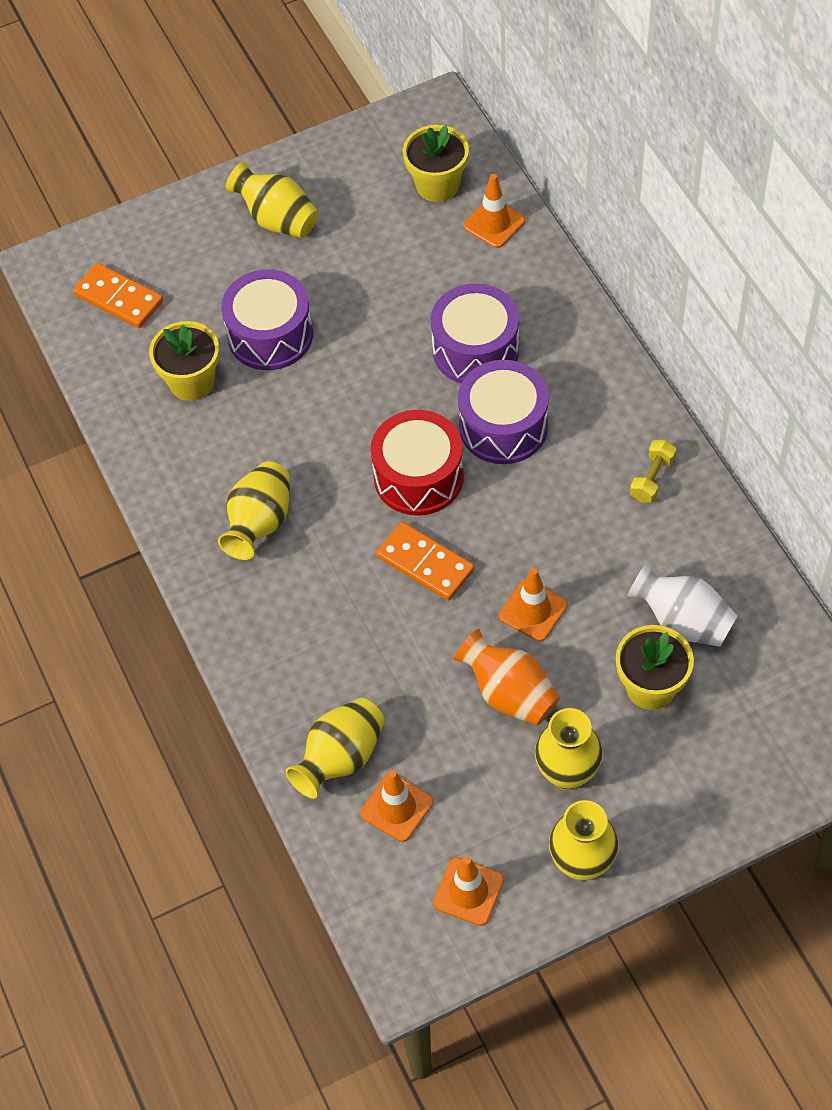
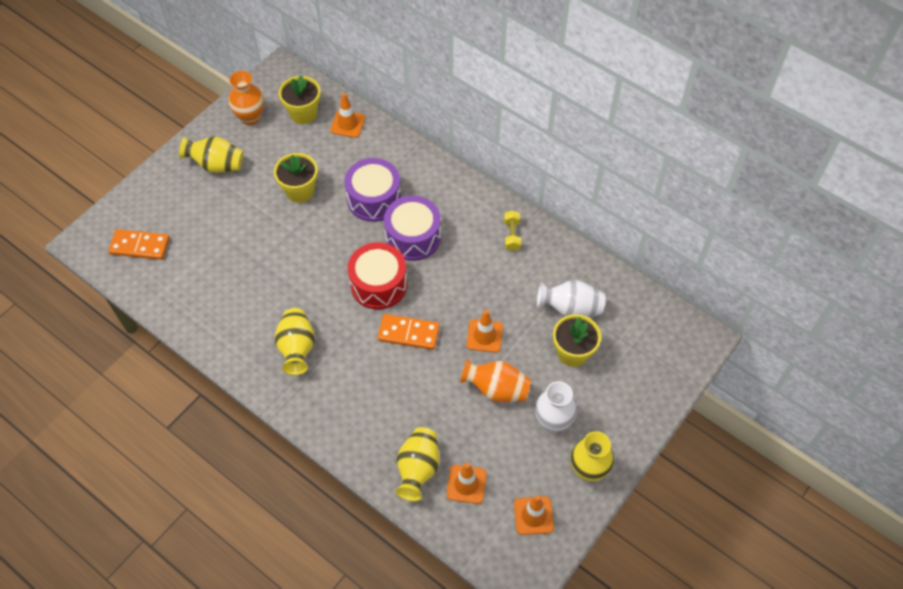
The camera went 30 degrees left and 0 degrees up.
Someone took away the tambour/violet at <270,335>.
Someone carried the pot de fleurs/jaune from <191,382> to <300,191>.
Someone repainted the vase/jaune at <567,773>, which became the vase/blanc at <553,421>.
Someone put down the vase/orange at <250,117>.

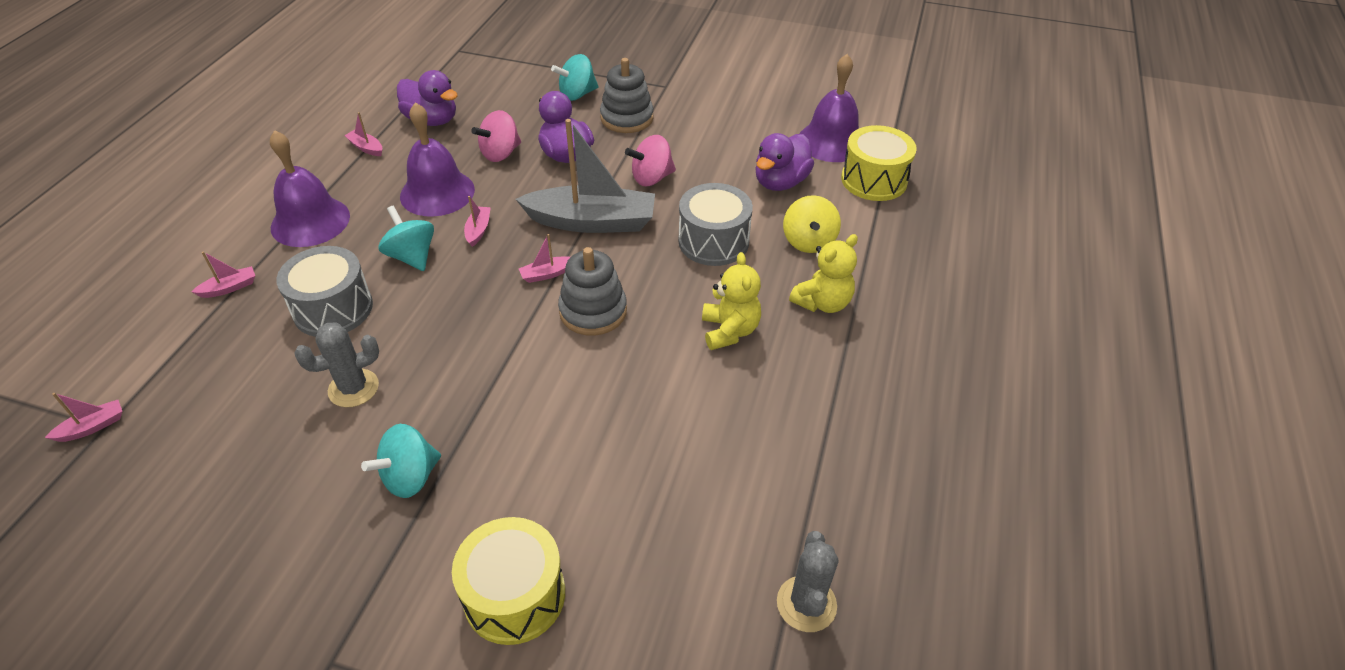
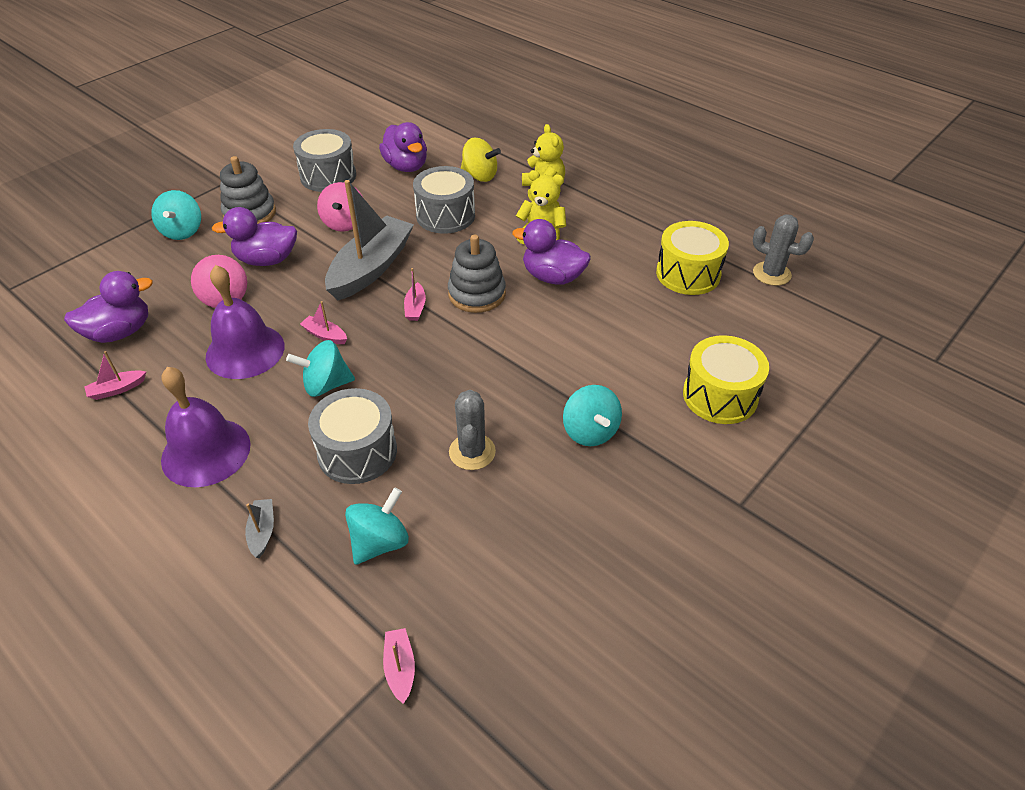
The camera went 65 degrees left and 0 degrees up.
Someone took away the cloche/violet at <831,141>.
Someone carried the tambour/jaune from <874,180> to <688,274>.
Someone repainted the bateau/rose at <229,288>, which became the bateau/gris at <262,531>.
Someone put down the tambour/gris at <328,176>.
Someone put down the canard/violet at <553,277>.
Someone put down the toupie/turquoise at <380,542>.

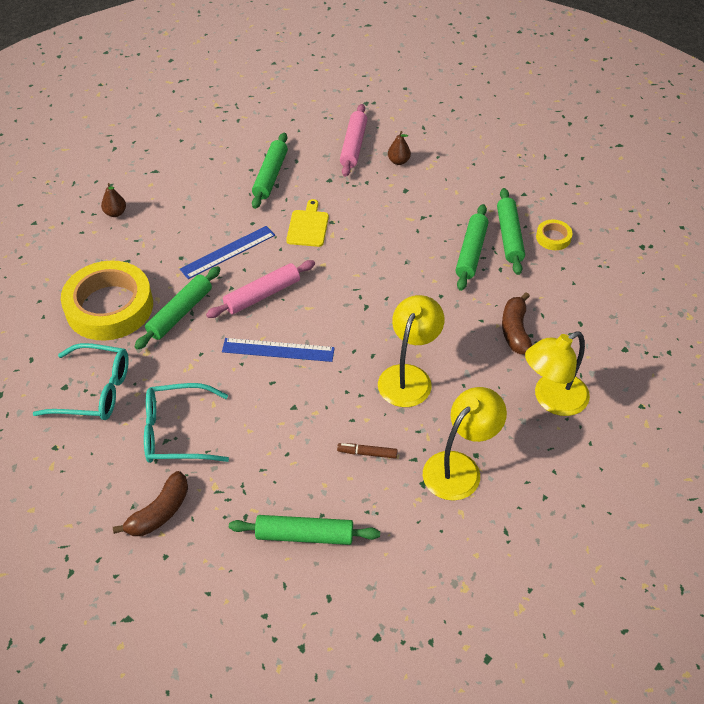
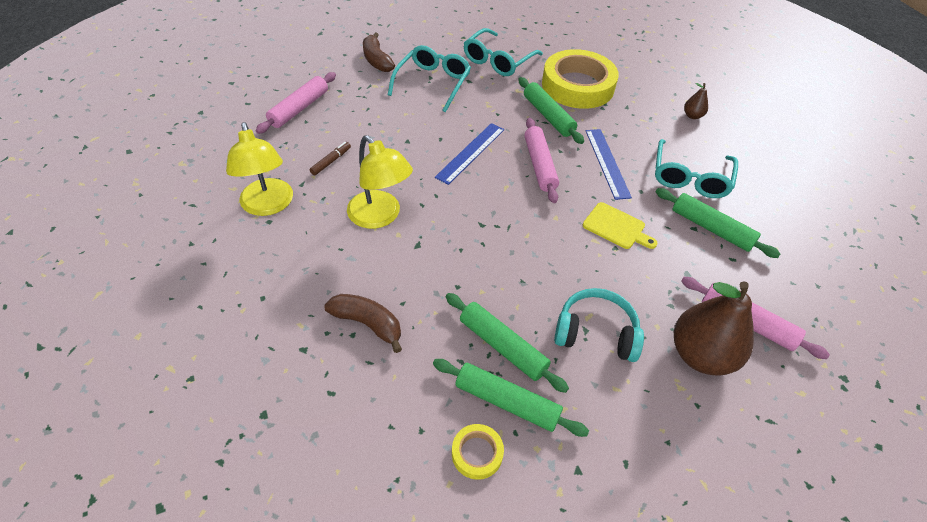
The camera went 115 degrees right and 0 degrees up.
Someone scaled the poire/marron at <398,161> by 2.25.
Someone took away the lampe/jaune at <552,400>.
Someone repainted the rouleau à pâtisserie/vert at <304,535>, which became the rouleau à pâtisserie/rose at <299,109>.
Someone put down the lunettes/turquoise at <690,178>.
Someone put down the casque audio/turquoise at <596,333>.

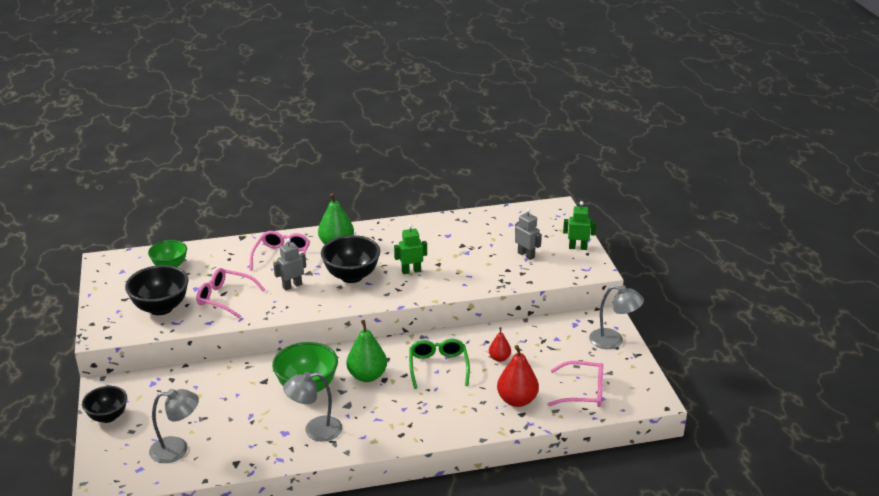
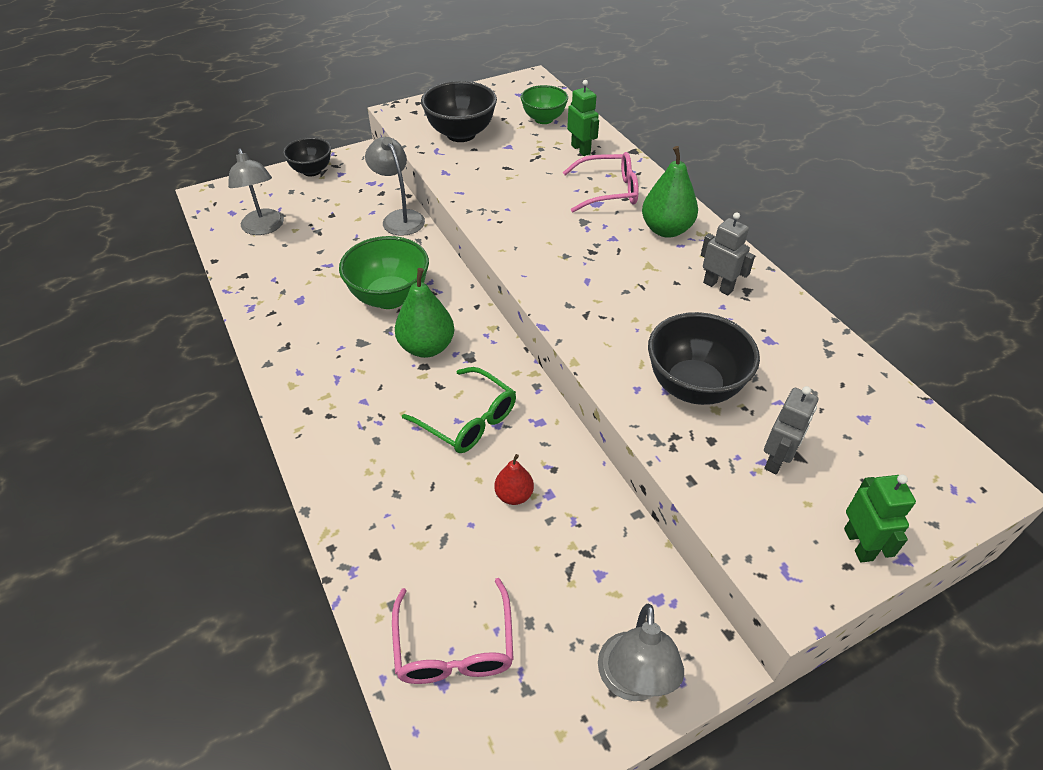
The camera went 75 degrees right and 15 degrees up.
Someone carried the robot/vert from <411,271> to <581,149>.
Someone carried the bol/noir from <351,276> to <693,387>.
Someone carried the robot/gris from <292,286> to <718,286>.
Someone took away the lunettes/rose at <225,298>.
Someone rotated the lunettes/vert at <438,367> by 60 degrees clockwise.
Someone took away the poire/rouge at <517,400>.
Someone carried the lampe/gris from <315,430> to <399,218>.

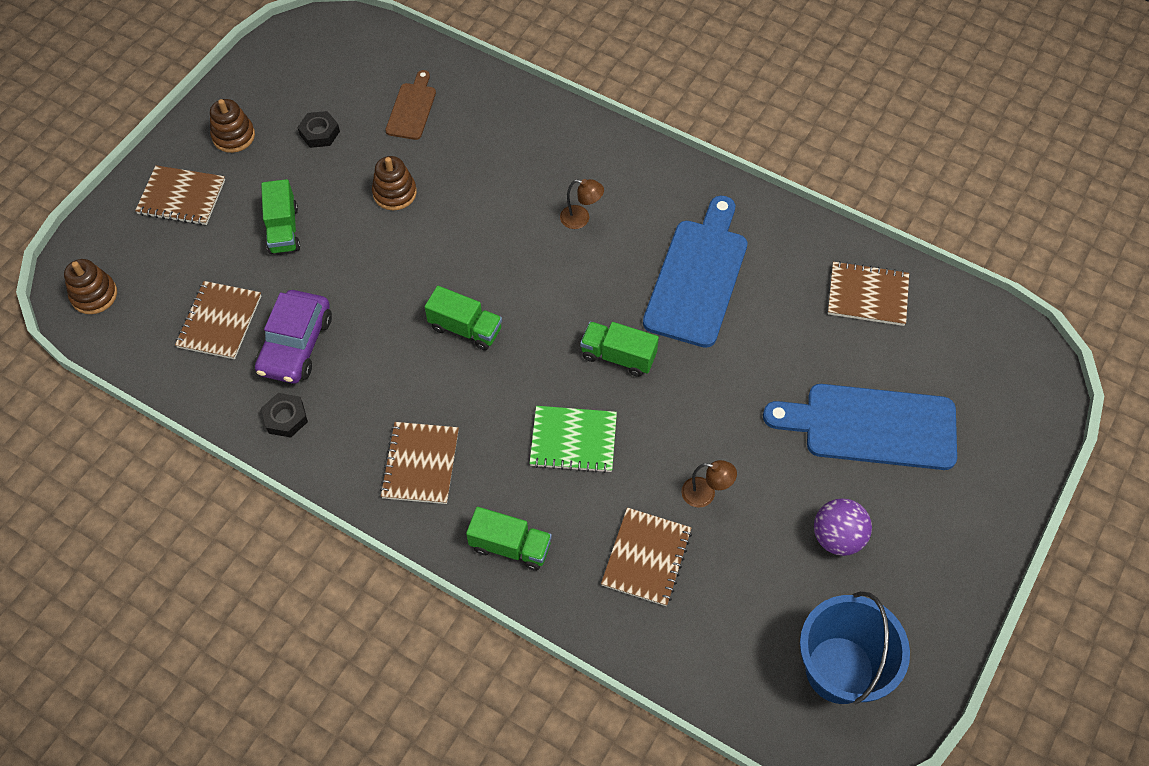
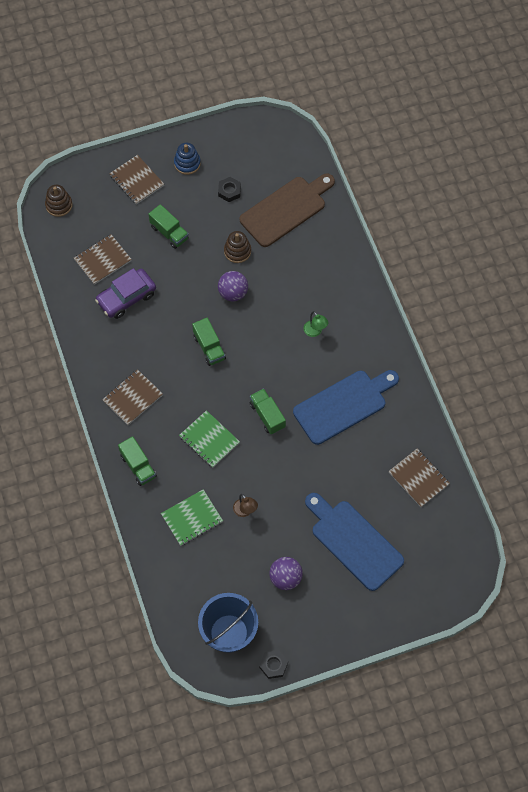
The camera went 40 degrees right and 5 degrees up.
Someone scaled the planche à découper/marron at <412,108> by 1.89.
Someone repainted the jouet à empiler/marron at <233,136>, which became the jouet à empiler/bleu at <187,163>.
Someone rotated the camion/vert at <283,229> by 75 degrees counterclockwise.
Someone repainted the lampe/marron at <581,219>, which became the lampe/vert at <315,332>.
Someone carried the écrou/noir from <285,418> to <273,665>.
Someone repainted the carnet/marron at <646,558>, which became the carnet/vert at <192,518>.
Someone put down the balle/violet at <233,293>.

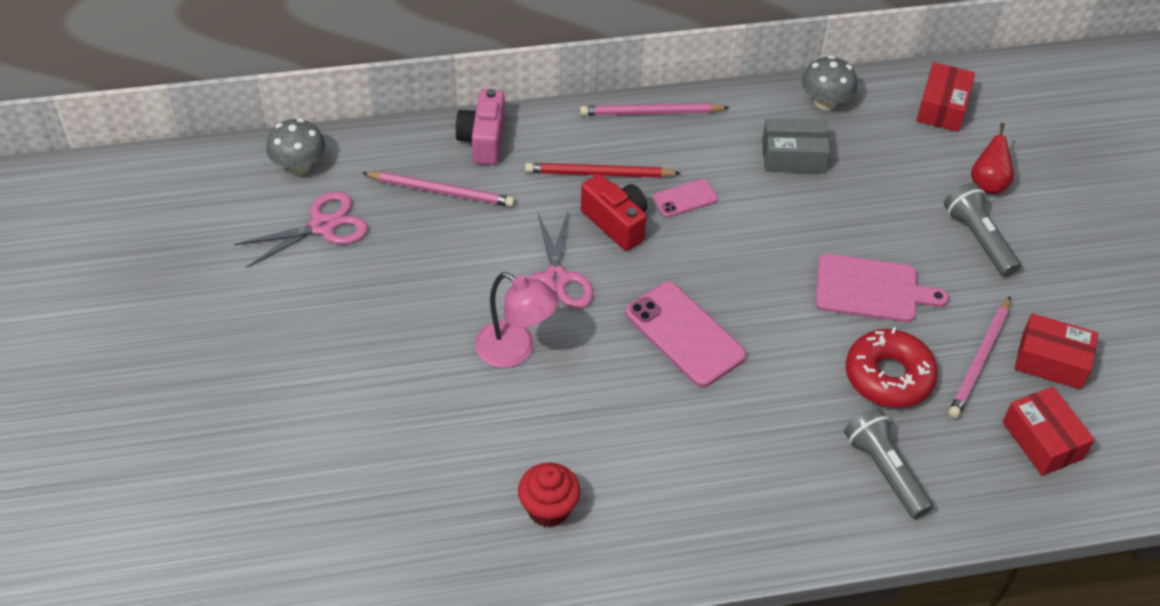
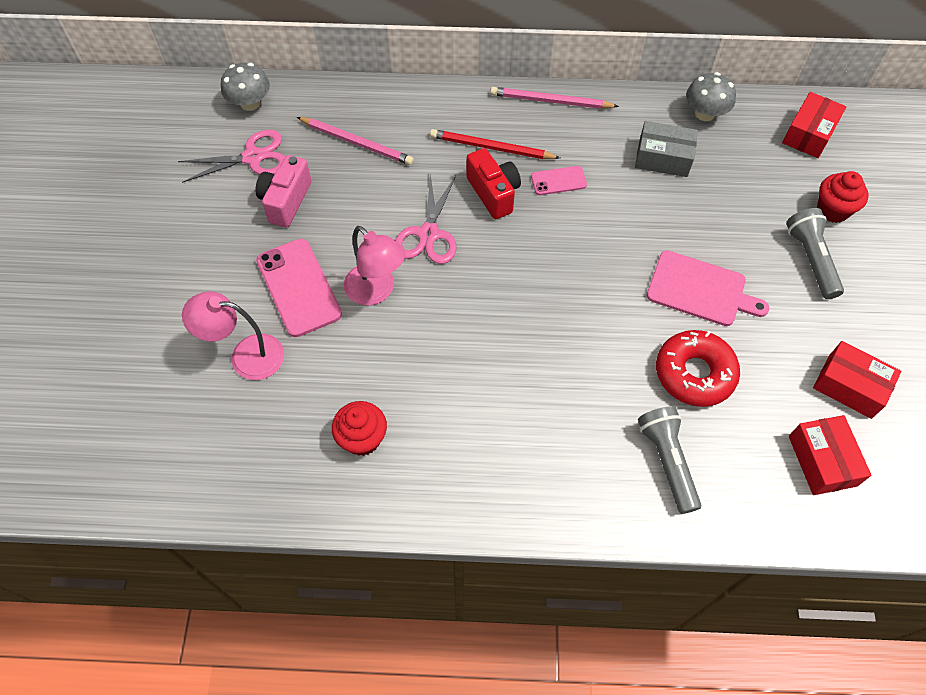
The camera went 15 degrees right and 10 degrees up.
Someone carried the appareil photo/rose from <483,140> to <286,201>.
Someone swapped the poire/rouge at <987,184> for the muffin/rouge at <832,210>.
Someone carried the téléphone/rose from <684,334> to <298,287>.
Someone took away the crayon/rose at <980,360>.
Someone put down the lampe/rose at <246,356>.

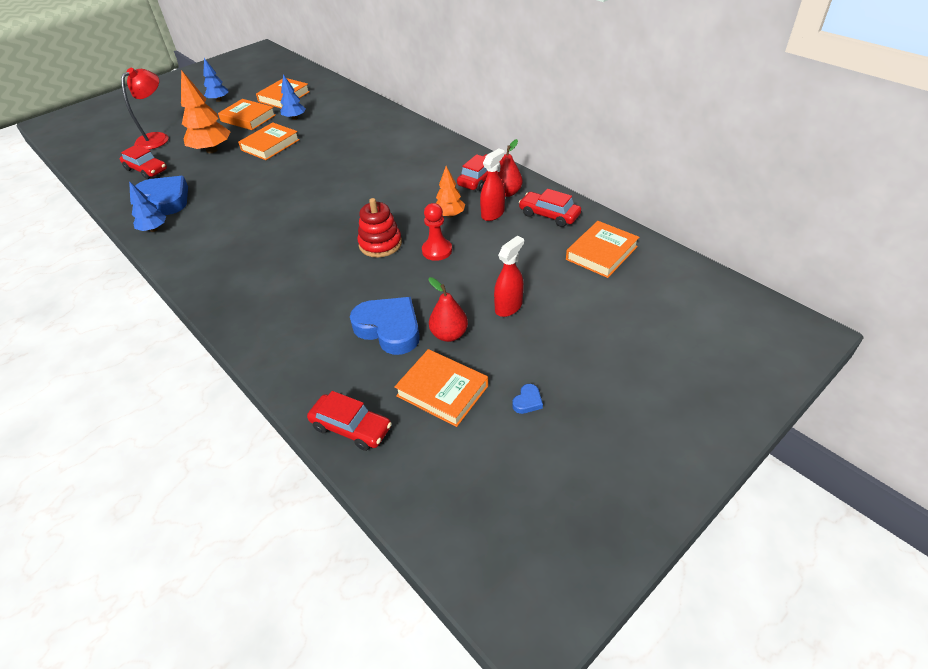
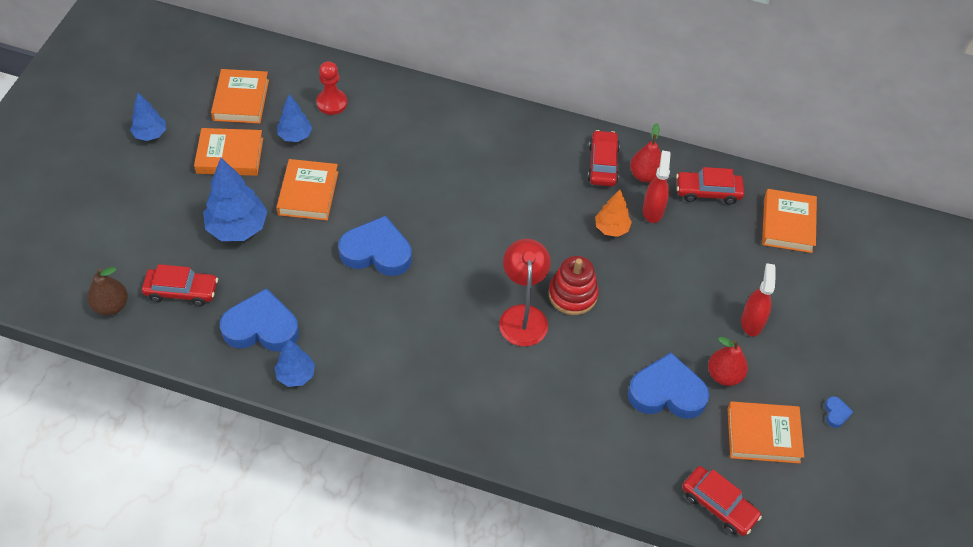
The camera went 35 degrees left and 10 degrees up.
Someone carried the lampe/rouge from <157,138> to <523,316>.
Someone repainted the arbre/orange at <212,150>, which became the arbre/bleu at <237,228>.
Someone carried the pion/rouge from <437,250> to <332,103>.
Someone rotated the voiture/rouge at <351,427> by 45 degrees clockwise.
Someone put down the cœur/bleu at <377,252>.
Someone put down the poire/marron at <111,305>.

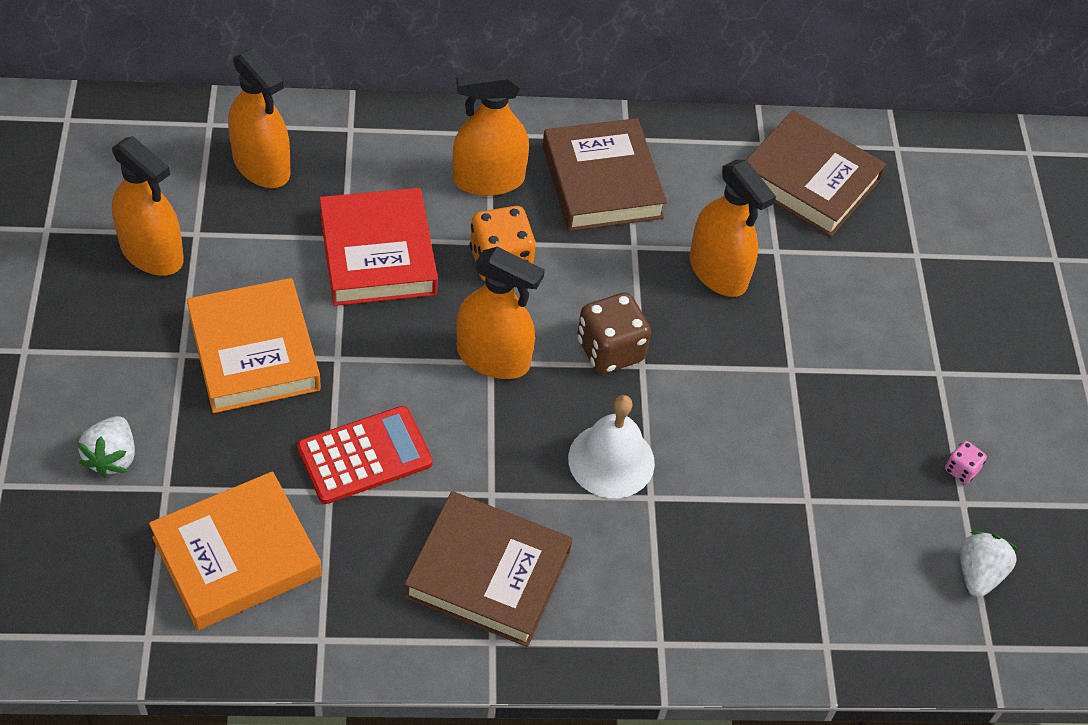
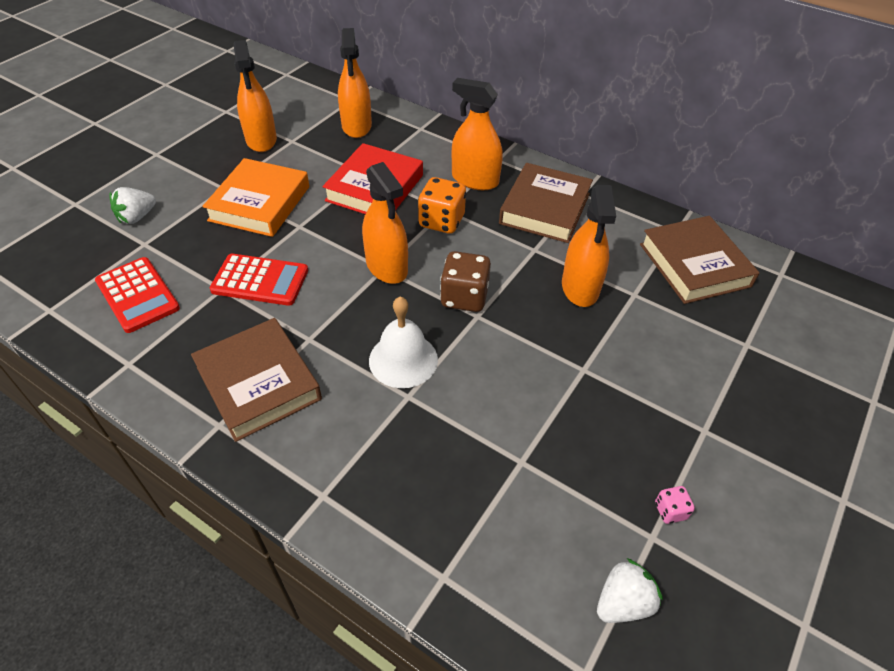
The camera went 40 degrees right and 5 degrees down.
Someone swapped the livre/orange at <237,557> for the calculatrice/rouge at <137,295>.

